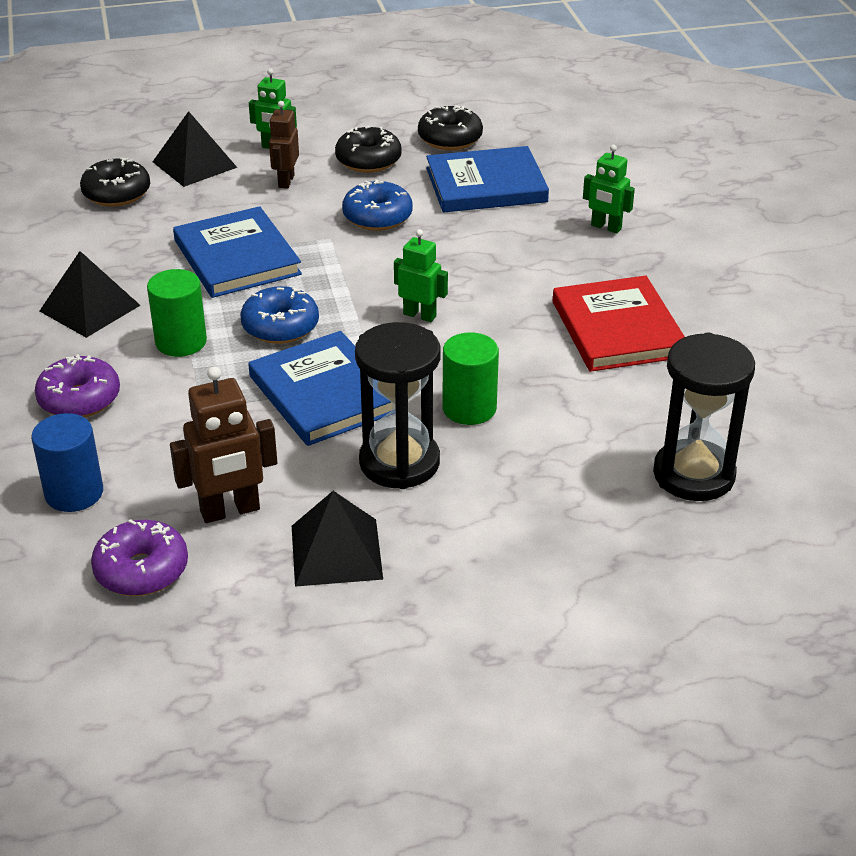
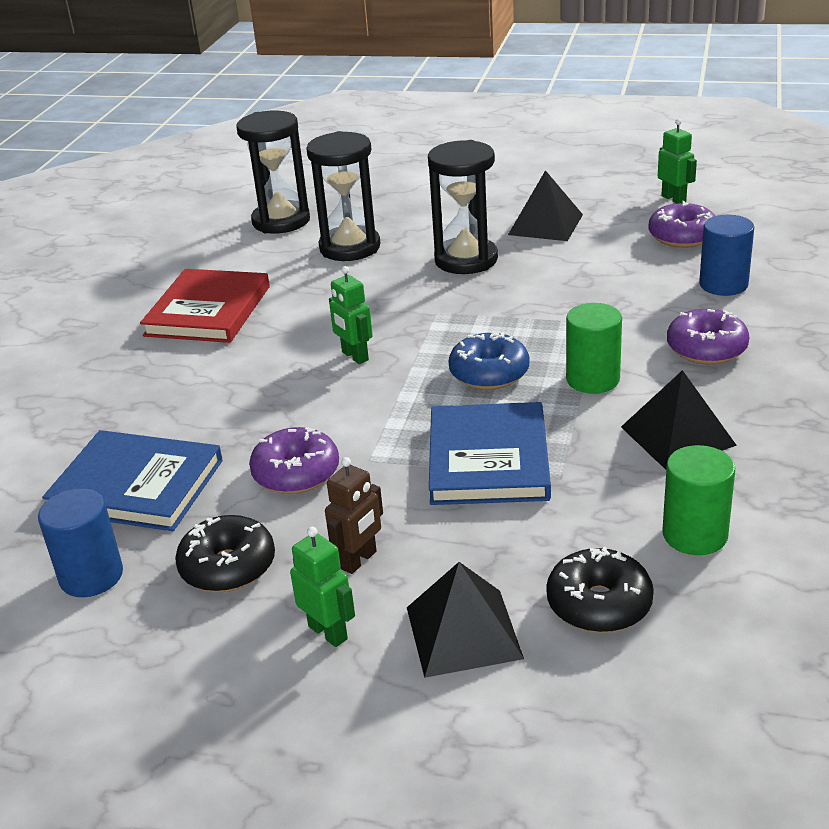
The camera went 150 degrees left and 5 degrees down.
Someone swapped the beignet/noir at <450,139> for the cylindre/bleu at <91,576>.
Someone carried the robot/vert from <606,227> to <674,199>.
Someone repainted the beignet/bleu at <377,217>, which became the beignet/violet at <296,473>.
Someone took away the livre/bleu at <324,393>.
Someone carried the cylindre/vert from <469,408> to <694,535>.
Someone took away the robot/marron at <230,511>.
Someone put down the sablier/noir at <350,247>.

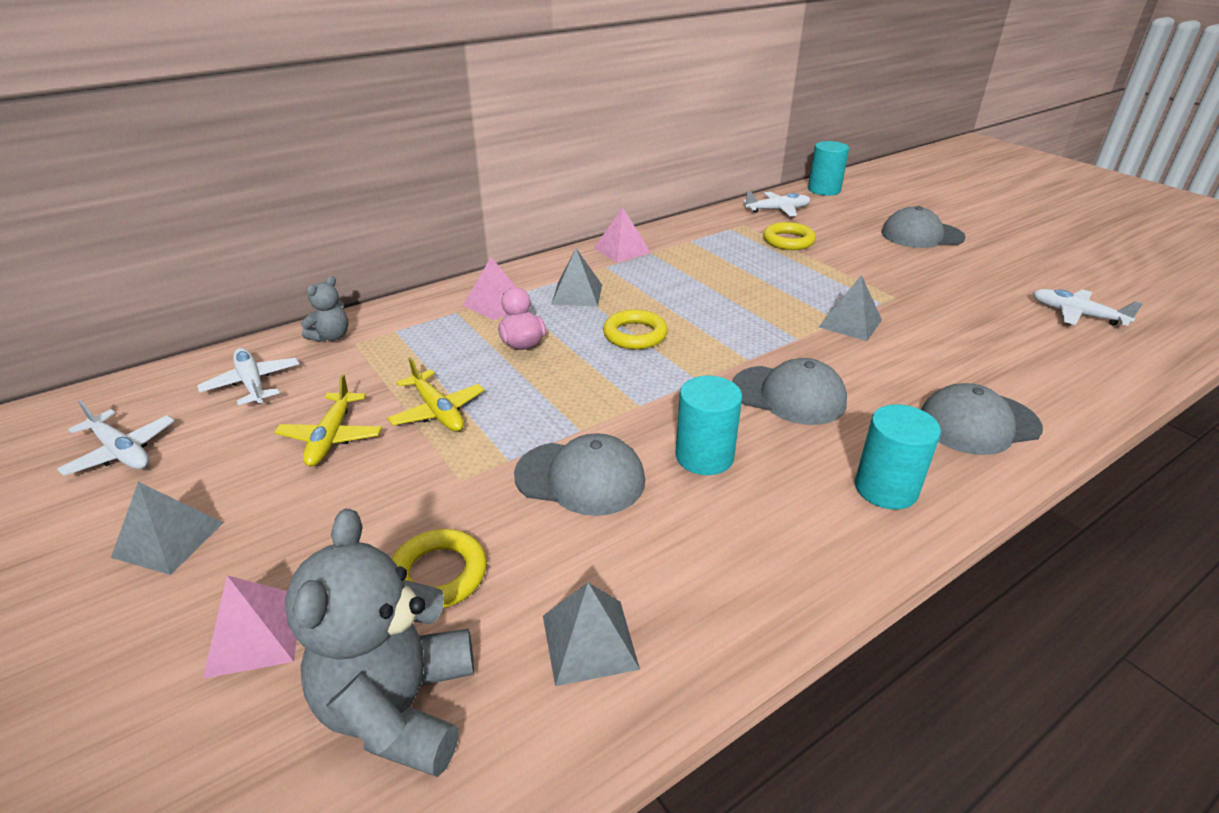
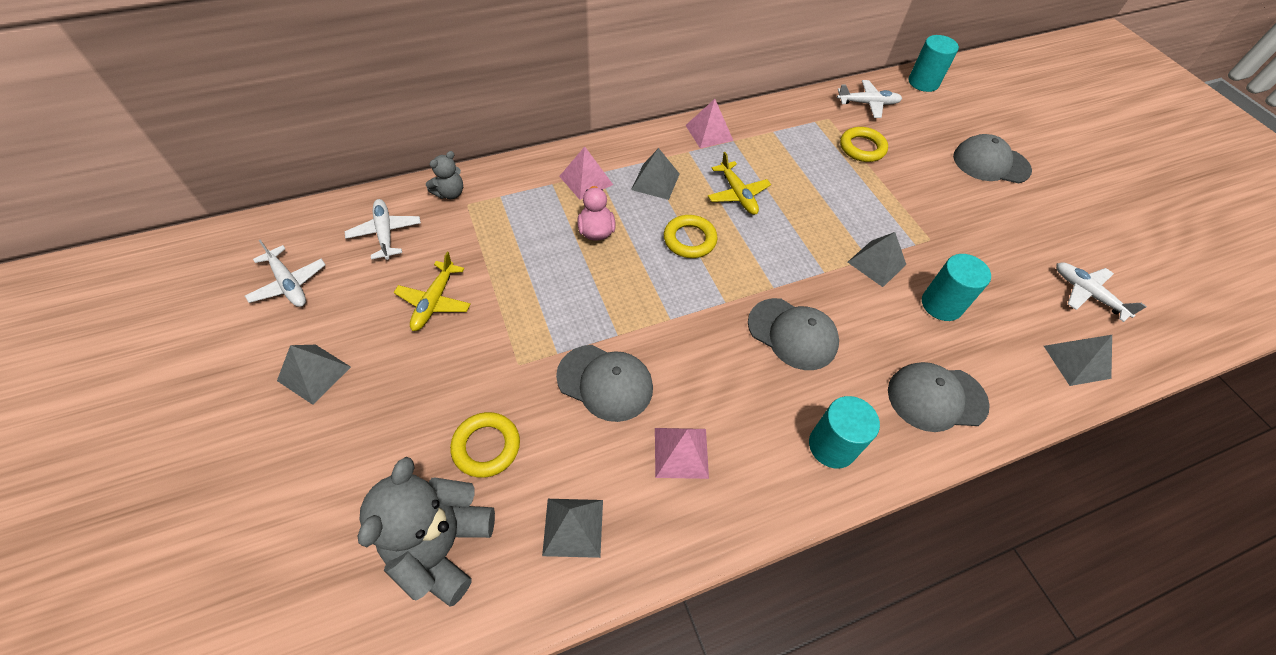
The camera went 10 degrees right and 20 degrees up.
Someone carried the avion/jaune from <437,411> to <737,194>.
Someone carried the cylindre/turquoise from <704,456> to <941,304>.
Someone carried the pyramide/rose from <255,634> to <681,452>.
Someone put down the pyramide/gris at <1076,362>.

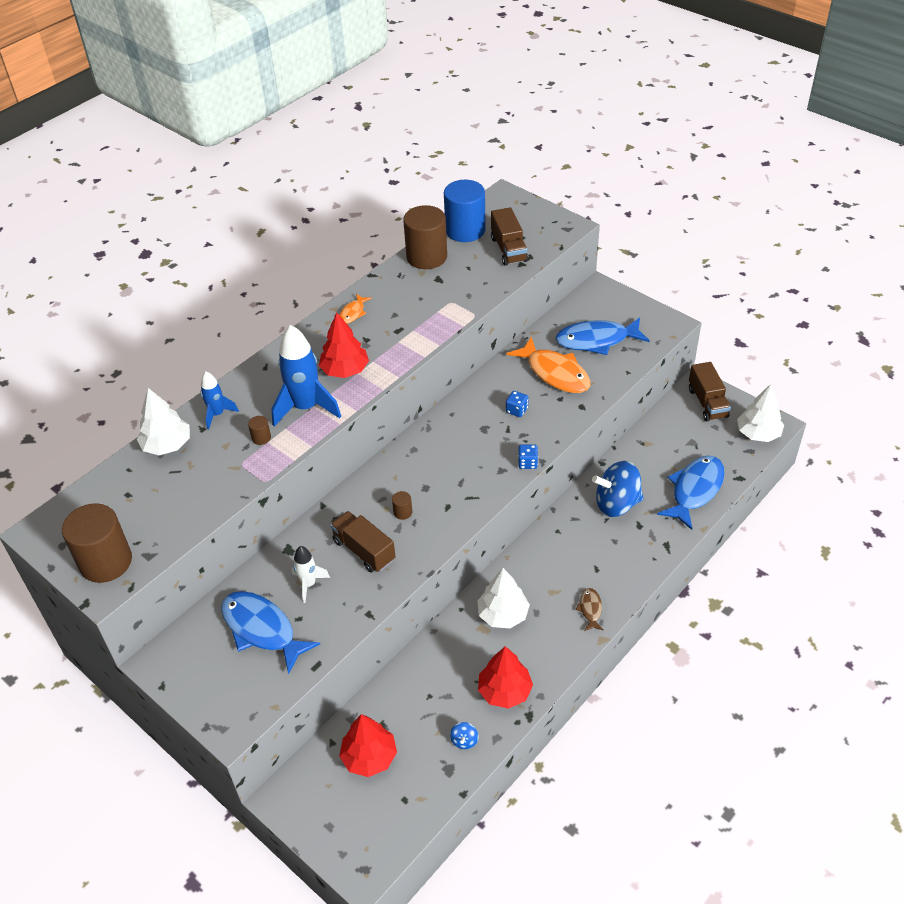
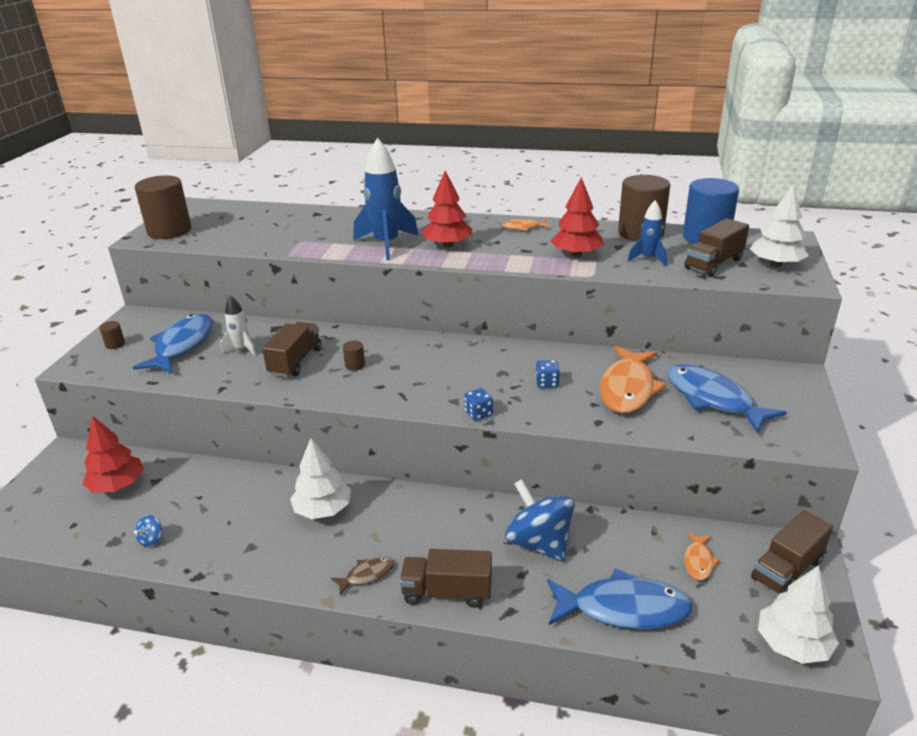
The camera went 60 degrees right and 15 degrees down.
Someone carried the fusée/bleu from <217,414> to <648,259>.
Someone carried the arbre/blanc from <167,445> to <775,264>.
Someone carried the cylindre/marron from <261,438> to <115,344>.
Someone carried the arbre/rouge from <505,691> to <576,254>.
Someone rotated the toupie/bleu at <464,741> by 45 degrees counterclockwise.
Someone put down the poisson/orange at <698,561>.
Someone put down the camion/marron at <447,592>.

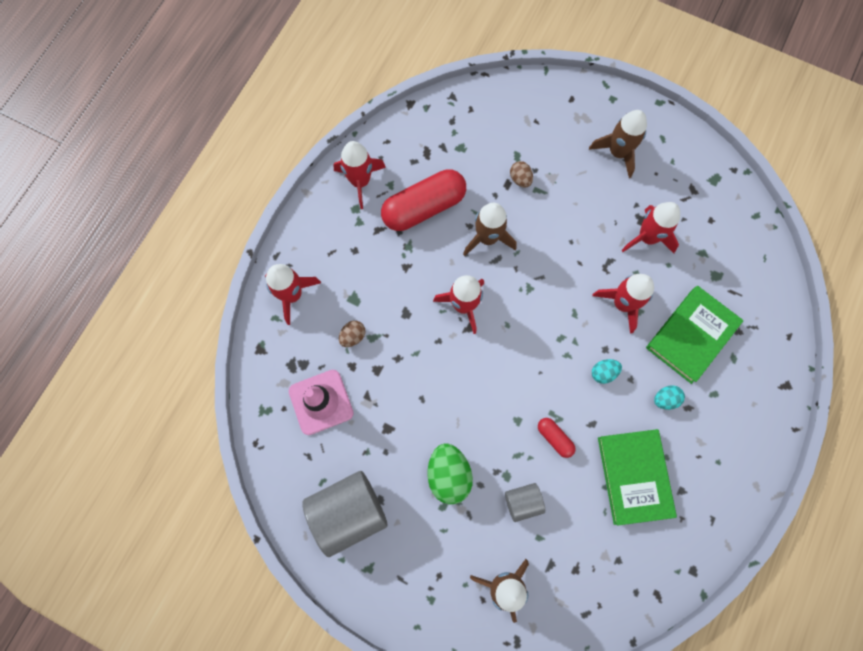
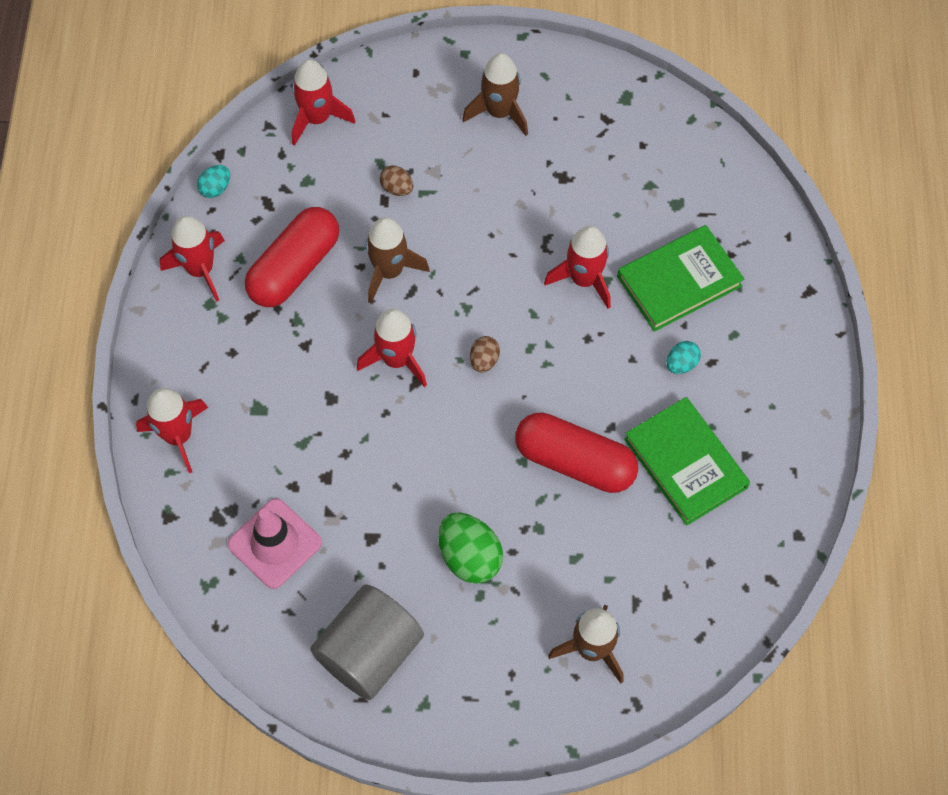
The camera went 25 degrees left and 10 degrees down.
Someone carried the fusée/rouge from <647,237> to <317,118>.
Someone rotated the livre/vert at <691,335> by 45 degrees clockwise.
Someone carried the œuf/marron from <353,336> to <484,360>.
Someone carried the œuf/turquoise from <603,373> to <216,188>.
Someone scaled the gélule/rouge at <554,438> by 2.14.
Someone took away the cylindre/gris at <522,502>.

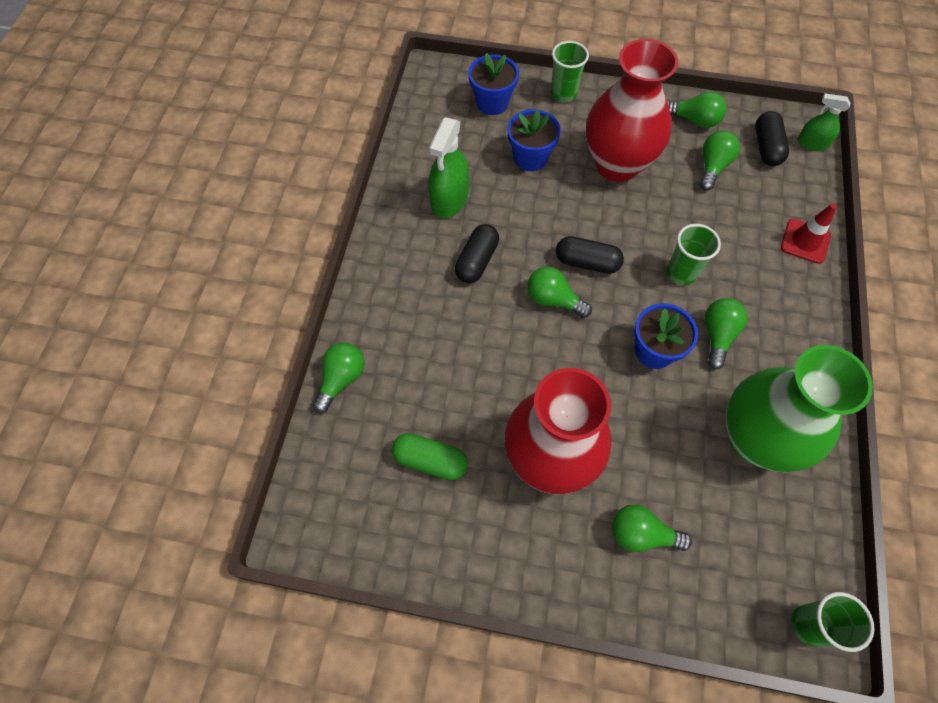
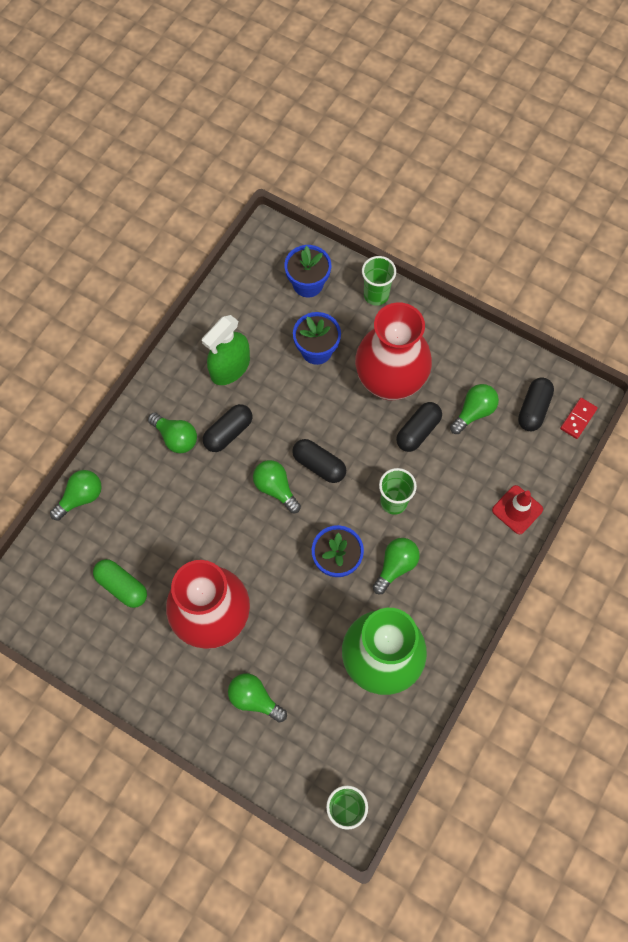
The camera went 20 degrees right and 5 degrees up.
Someone carried the ampoule/vert from <694,120> to <176,438>.
Someone swapped the vaporisateur/vert at <812,143> for the domino/rouge at <578,419>.
Someone put down the gélule/noir at <418,431>.

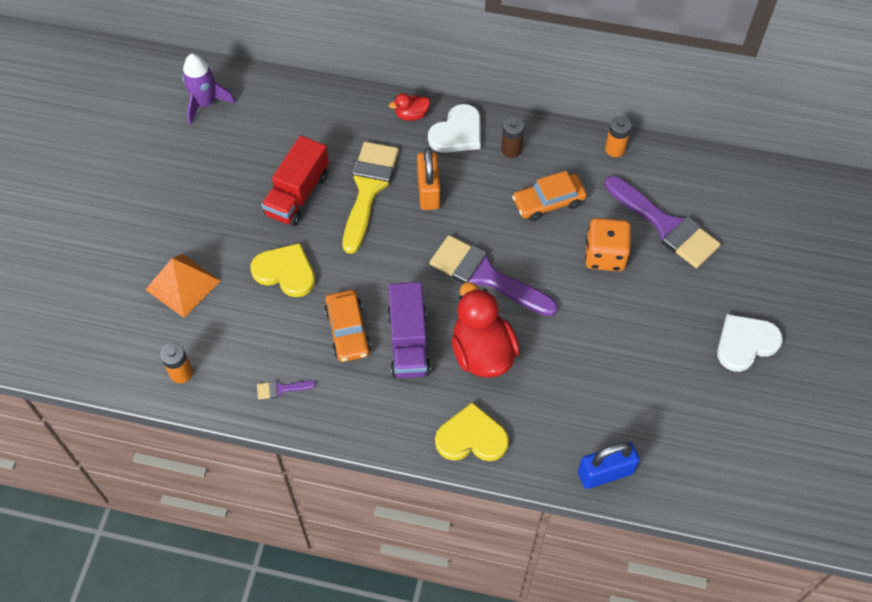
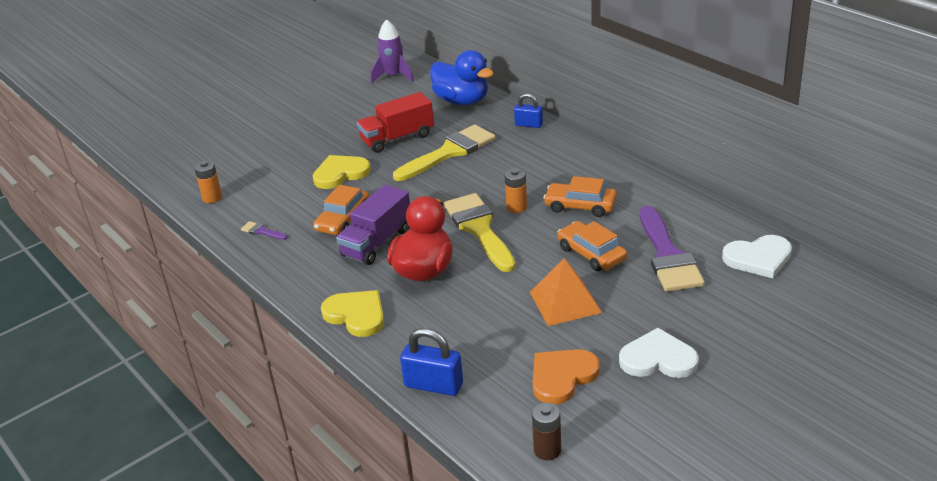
The camera went 40 degrees right and 25 degrees down.
Someone swapped the canard/rouge at <411,115> for the cadenas/bleu at <528,124>.
Someone carried the cœur/blanc from <457,132> to <758,258>.
Someone carried the pile/orange from <615,149> to <516,207>.
Someone carried the pile/marron from <511,149> to <547,450>.
Someone took away the cadenas/orange at <428,191>.
Someone swapped the dé/orange at <605,255> for the voiture/orange at <591,254>.
Someone repainted the pinceau/violet at <485,276>, which became the pinceau/jaune at <479,229>.
Someone rotated the cœur/jaune at <285,272> by 90 degrees counterclockwise.
Someone carried the pyramide/orange from <182,285> to <565,302>.
Someone put down the canard/bleu at <462,101>.
Someone put down the cœur/orange at <562,377>.

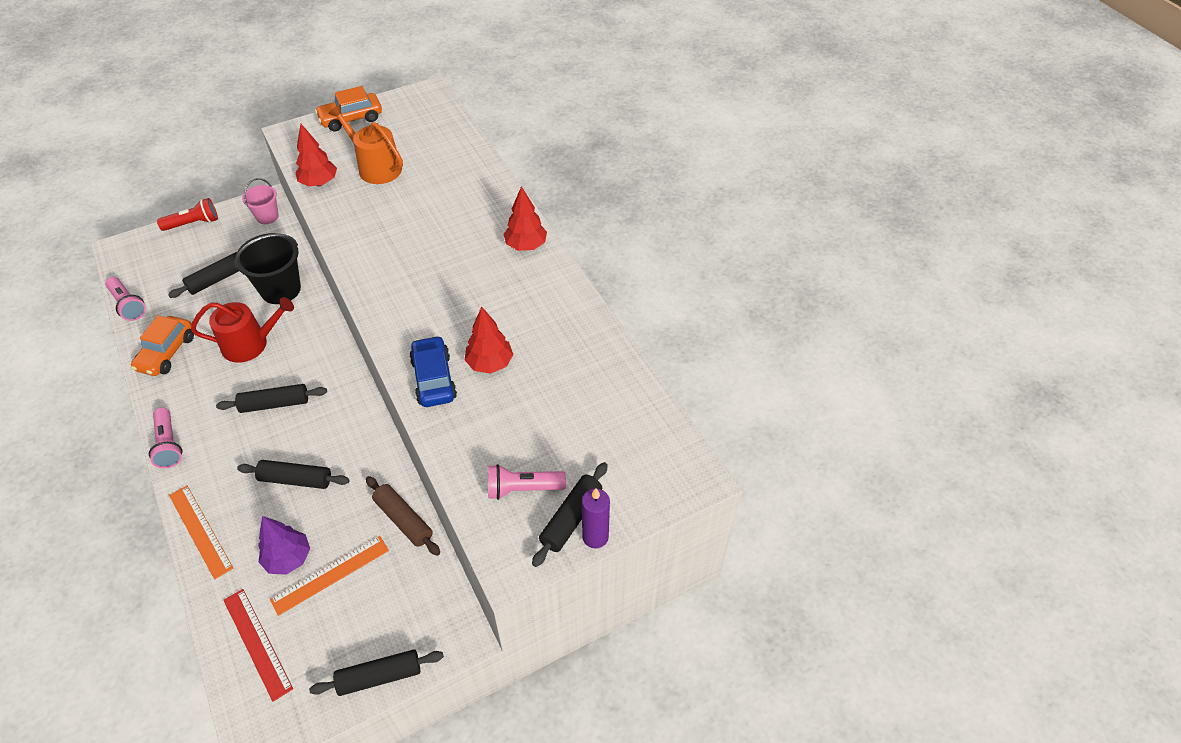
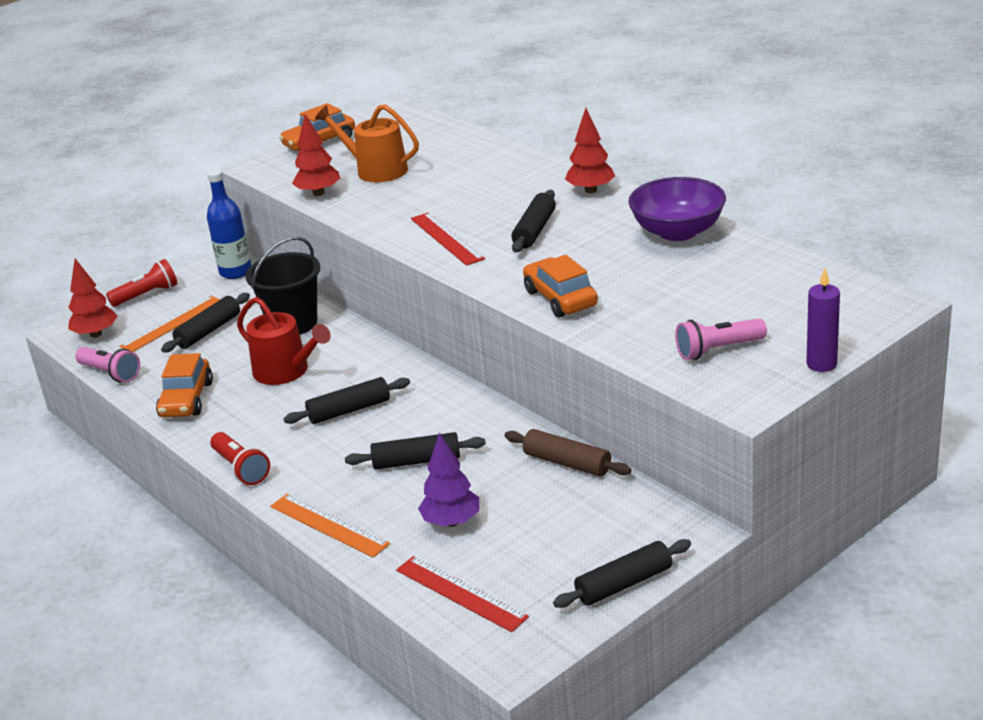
The camera went 10 degrees left and 20 degrees down.
Someone swapped the seau/rose at <267,216> for the bouteille/bleu at <235,272>.
Someone rotated the arrosoir/rouge at <251,344> by 60 degrees clockwise.
Someone carried the arbre/rouge from <490,363> to <96,334>.
Someone repainted the voiture/bleu at <434,379>, which became the voiture/orange at <560,298>.
Someone repainted the lampe de poche/rose at <169,444>, which became the lampe de poche/rouge at <241,468>.
Someone carried the rouleau à pâtisserie/noir from <571,518> to <534,230>.
Someone carried the règle/orange from <330,575> to <172,324>.
Someone put down the bol/violet at <677,232>.
Someone put down the règle/rouge at <446,238>.

